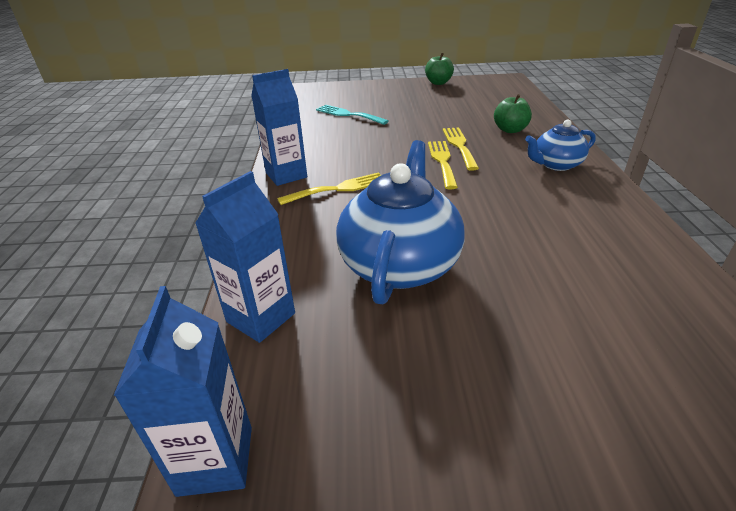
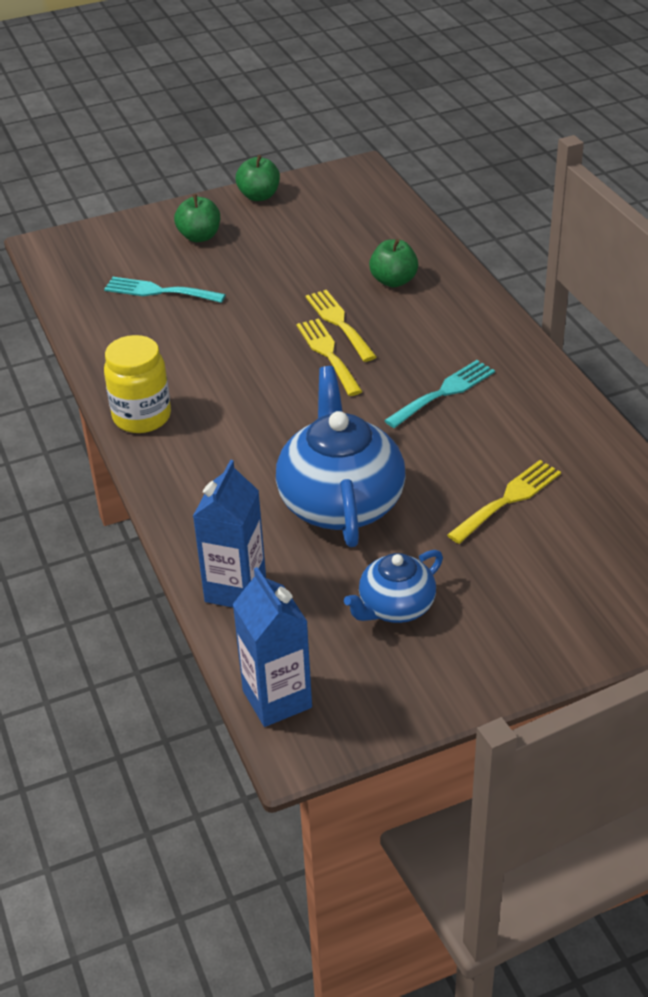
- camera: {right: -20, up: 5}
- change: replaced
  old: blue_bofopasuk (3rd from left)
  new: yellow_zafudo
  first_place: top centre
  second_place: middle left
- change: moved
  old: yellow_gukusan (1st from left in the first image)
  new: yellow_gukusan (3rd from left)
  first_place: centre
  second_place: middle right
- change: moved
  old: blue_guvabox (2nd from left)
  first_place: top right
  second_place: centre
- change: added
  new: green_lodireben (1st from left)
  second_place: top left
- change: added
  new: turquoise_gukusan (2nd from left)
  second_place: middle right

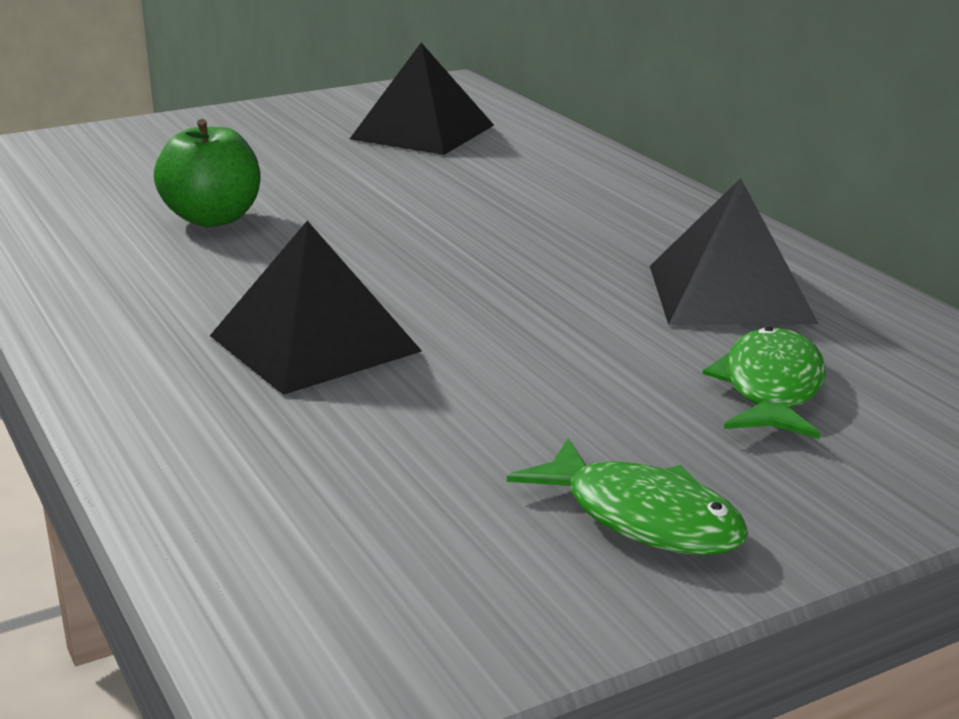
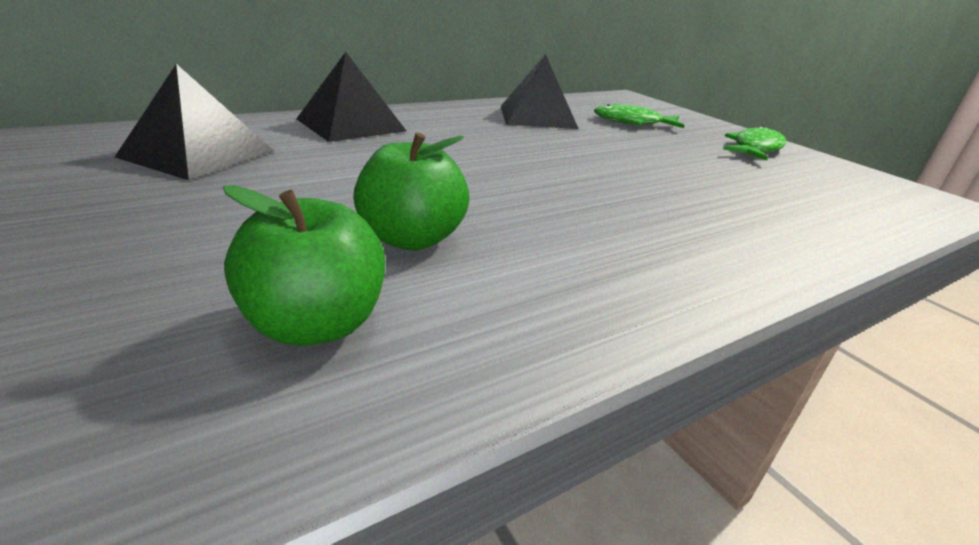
- camera: {right: -95, up: 5}
- change: moved
  old: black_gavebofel (1st from left in the first image)
  new: black_gavebofel (2nd from left)
  first_place: middle left
  second_place: top centre
- change: added
  new: green_lodireben (1st from left)
  second_place: middle left

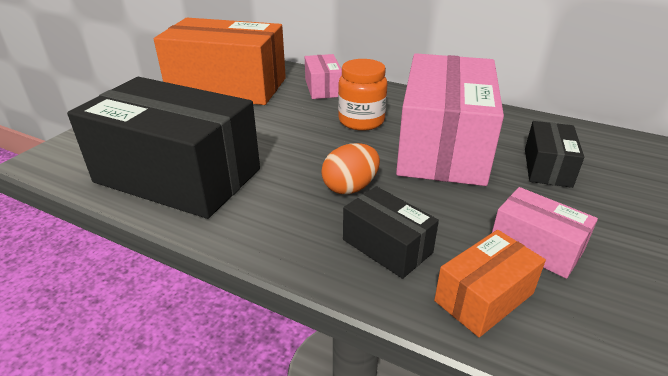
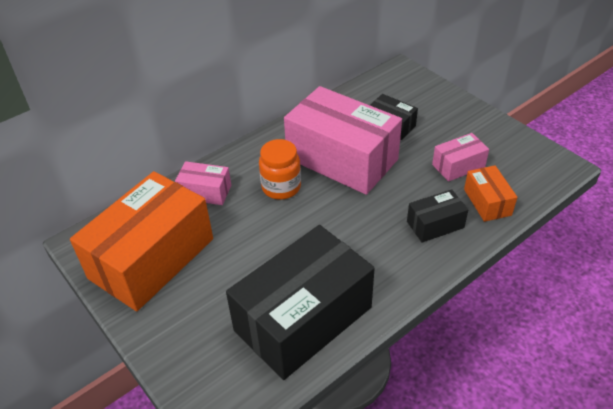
- camera: {right: -65, up: 10}
- change: removed
  old: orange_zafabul
  first_place: centre

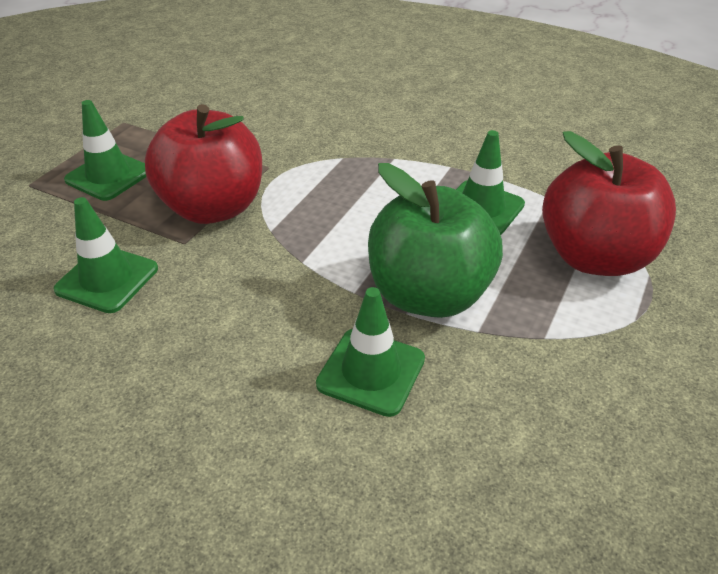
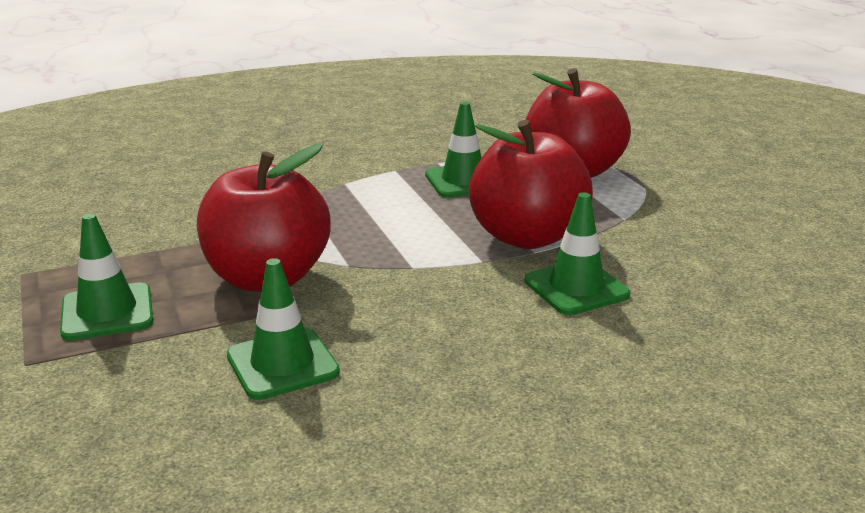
- camera: {right: -50, up: -15}
- change: recoloured
  old: green_lodireben
  new: red_lodireben (2nd from left)
  first_place: centre
  second_place: centre

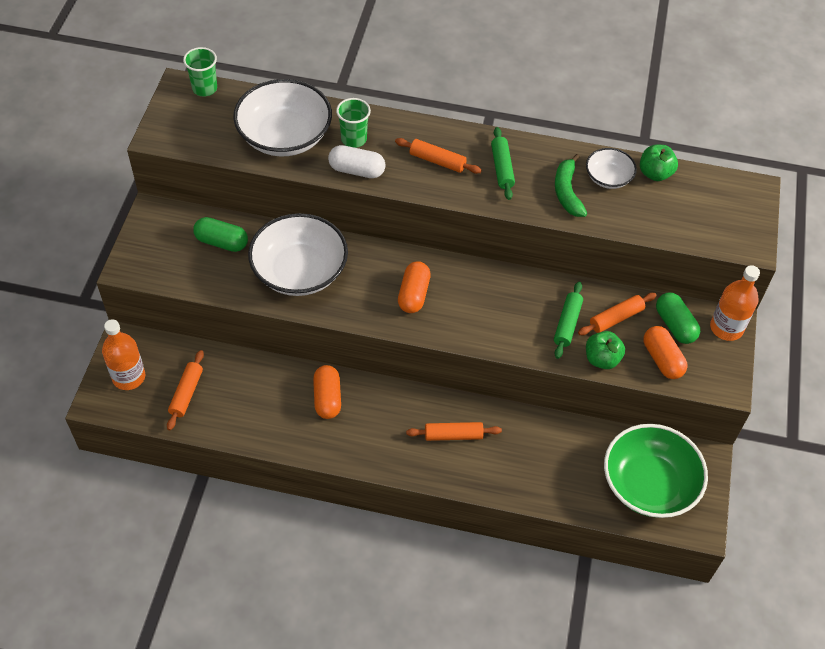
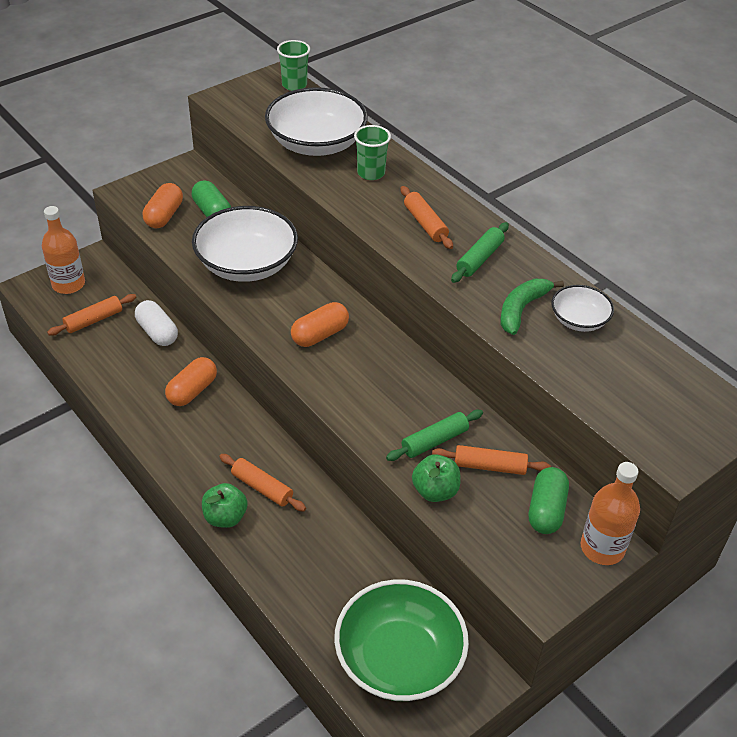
- camera: {right: 40, up: -10}
- change: moved
  old: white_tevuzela
  first_place: top centre
  second_place: middle left
- change: moved
  old: green_lodireben (2nd from left in the first image)
  new: green_lodireben (1st from left)
  first_place: top right
  second_place: bottom left
- change: moved
  old: orange_tevuzela (3rd from left in the first image)
  new: orange_tevuzela (1st from left)
  first_place: middle right
  second_place: top left

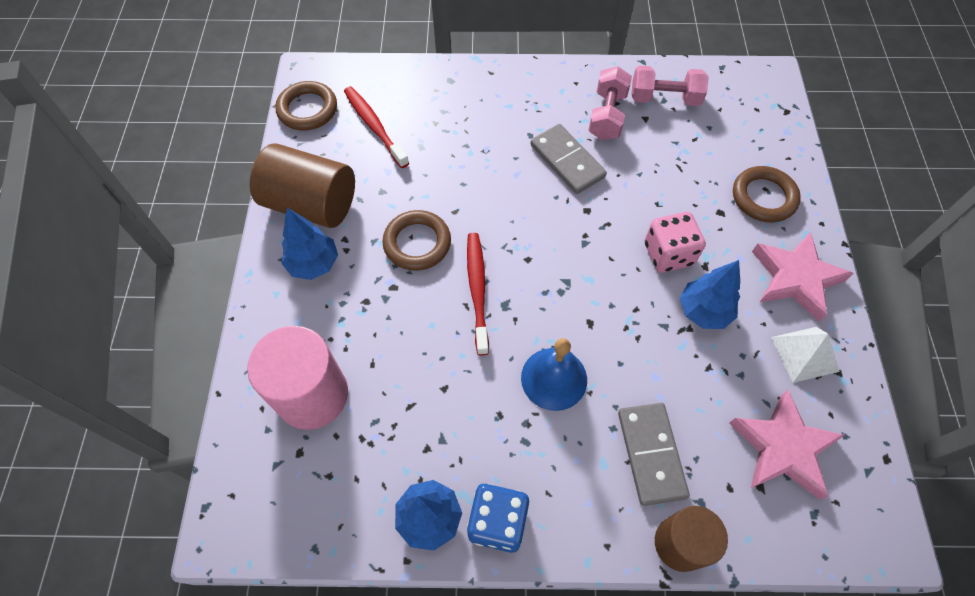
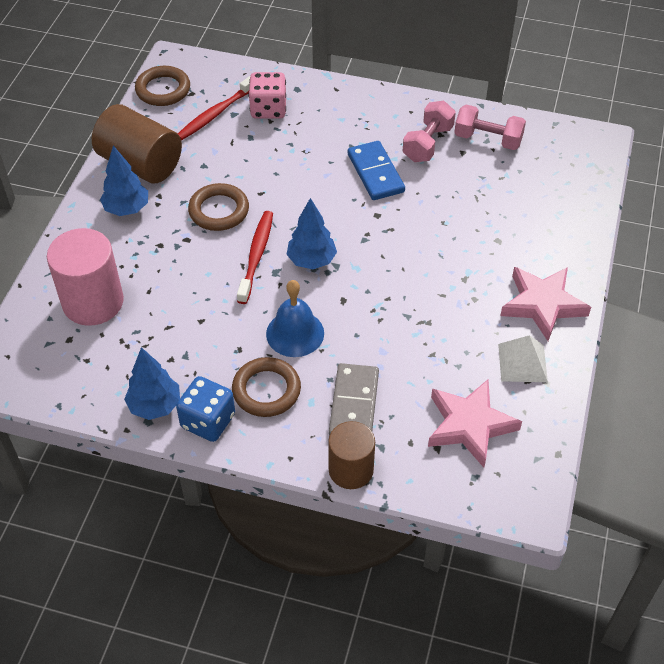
- camera: {right: 15, up: -10}
- change: turned
  old: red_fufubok (1st from left)
  first_place: top centre
  second_place: top left
  degrees: -120
- change: recoloured
  old: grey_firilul (1st from left)
  new: blue_firilul
  first_place: top centre
  second_place: top centre
- change: moved
  old: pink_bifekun
  first_place: middle right
  second_place: top centre
- change: moved
  old: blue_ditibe (3rd from left)
  first_place: middle right
  second_place: centre
- change: moved
  old: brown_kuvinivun (3rd from left)
  first_place: top right
  second_place: centre

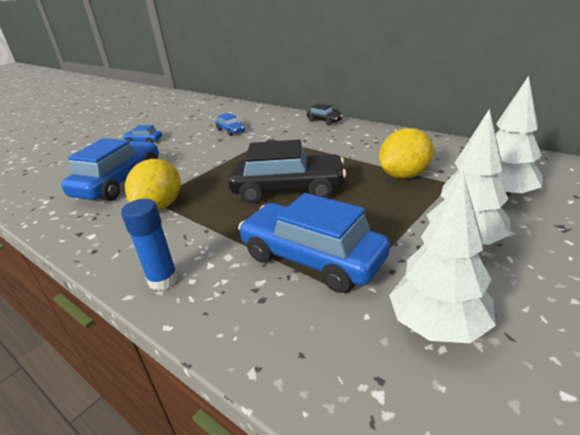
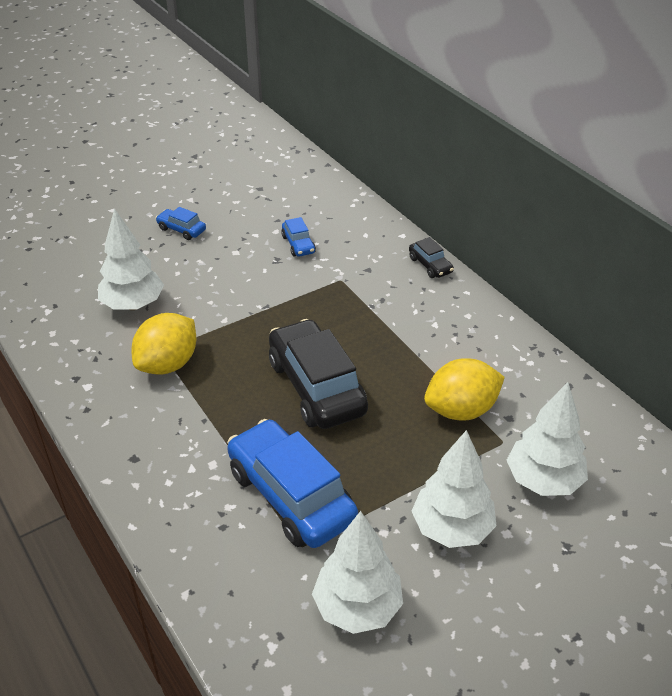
- camera: {right: 15, up: 10}
- change: replaced
  old: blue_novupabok (1st from left)
  new: white_ditibe (1st from left)
  first_place: middle left
  second_place: middle left
- change: removed
  old: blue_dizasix
  first_place: middle left
- change: turned
  old: black_novupabok (1st from left)
  first_place: centre
  second_place: centre
  degrees: -135

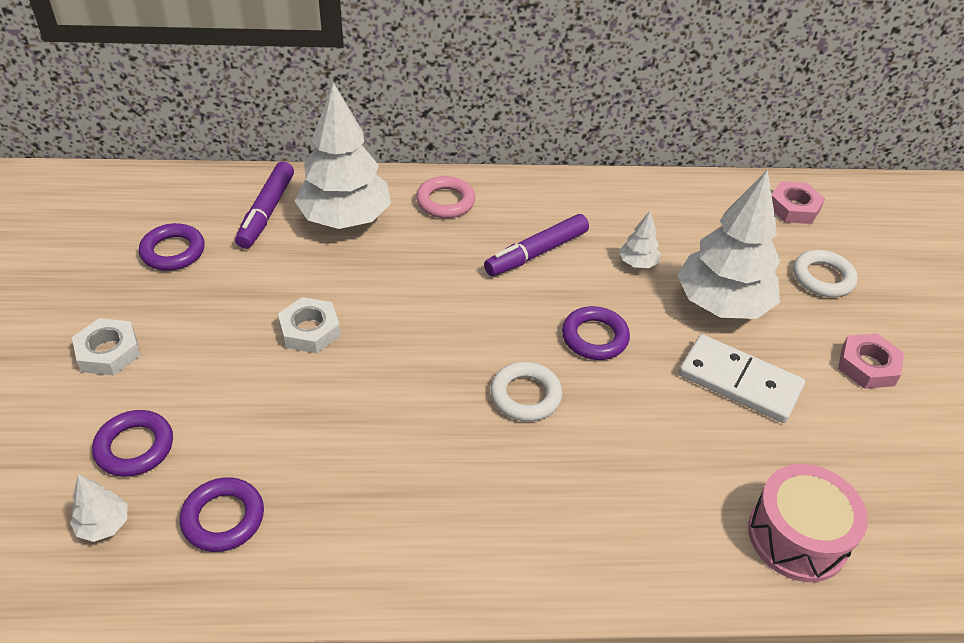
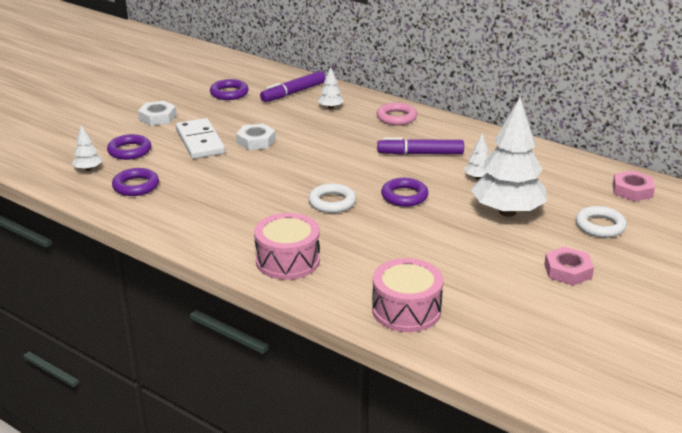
- camera: {right: 40, up: -15}
- change: resized
  old: white_ditibe (2nd from left)
  first_place: top centre
  second_place: top centre
  factor: 0.43
- change: moved
  old: white_firilul
  first_place: middle right
  second_place: top left
- change: added
  new: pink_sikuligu (1st from left)
  second_place: centre

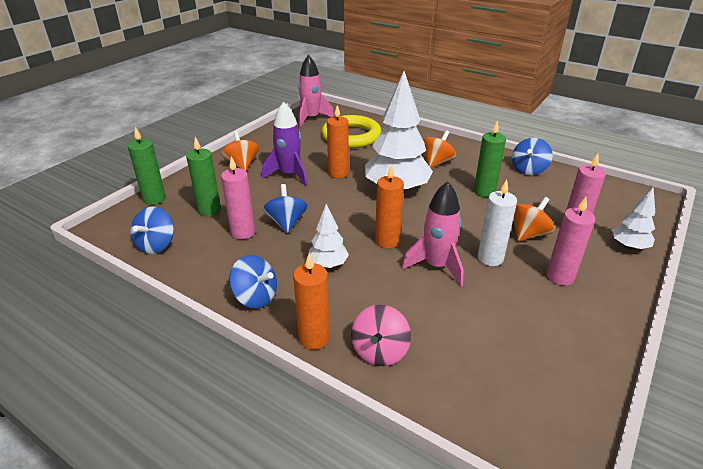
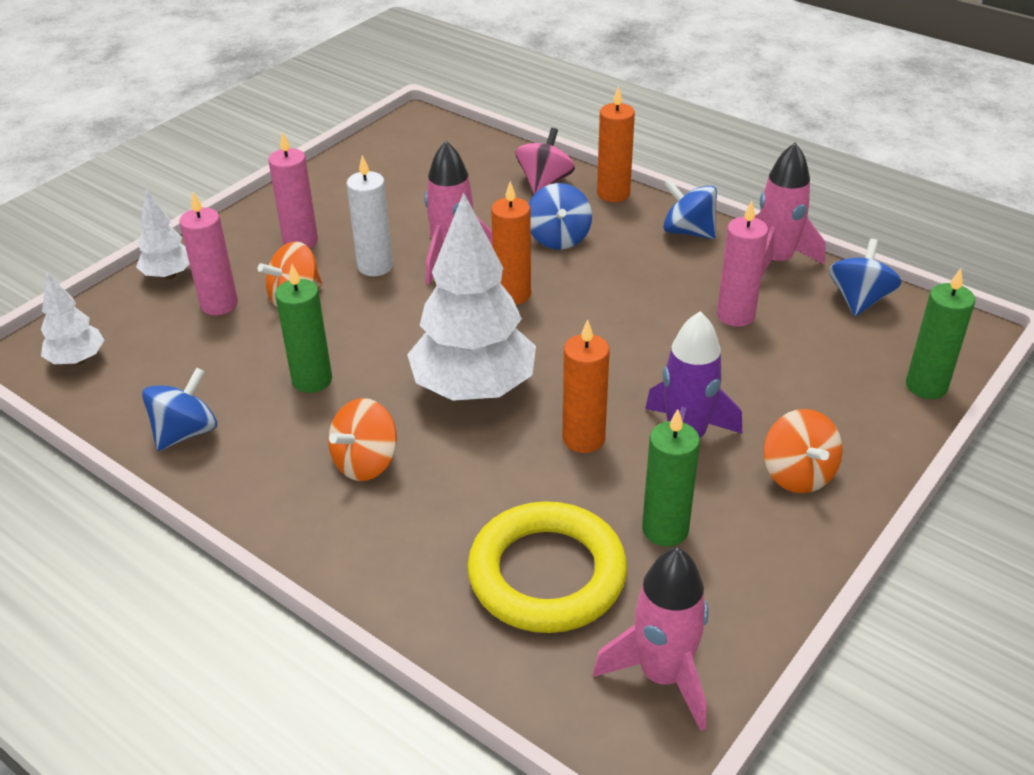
- camera: {right: -175, up: 5}
- change: moved
  old: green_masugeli (2nd from left)
  first_place: middle left
  second_place: centre
- change: moved
  old: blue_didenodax (3rd from left in the first image)
  new: blue_didenodax (2nd from left)
  first_place: centre
  second_place: top centre
- change: moved
  old: white_ditibe (1st from left)
  first_place: centre
  second_place: middle left
- change: added
  new: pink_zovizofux (3rd from left)
  second_place: top right

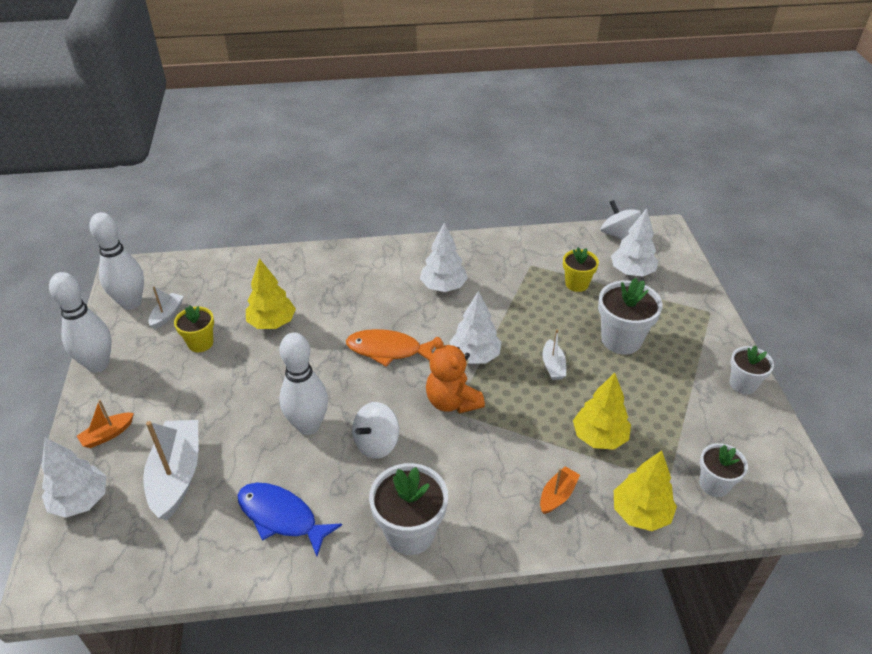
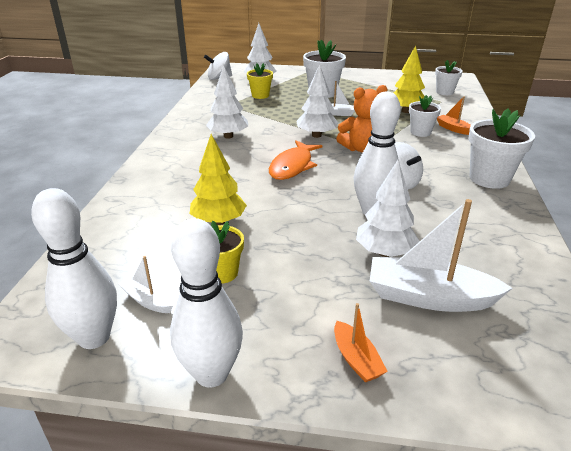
- camera: {right: -75, up: -10}
- change: moved
  old: white_ditibe (1st from left in the first image)
  new: white_ditibe (4th from left)
  first_place: bottom left
  second_place: middle right
- change: removed
  old: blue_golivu
  first_place: bottom left
- change: removed
  old: yellow_ditibe (3rd from left)
  first_place: bottom right
- change: moved
  old: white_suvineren (4th from left in the first image)
  new: white_suvineren (2nd from left)
  first_place: middle right
  second_place: top right

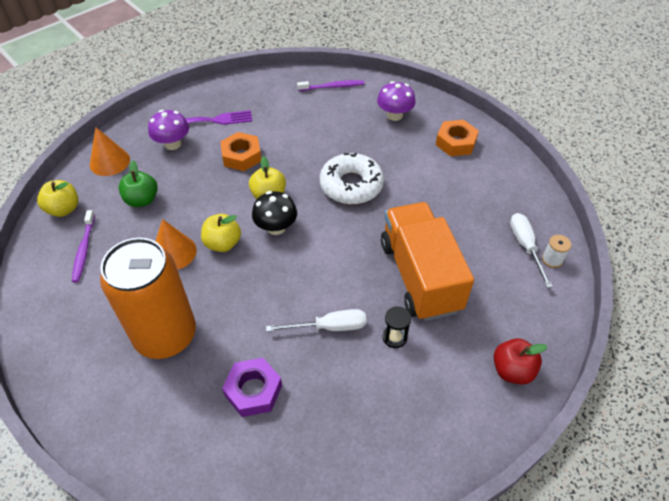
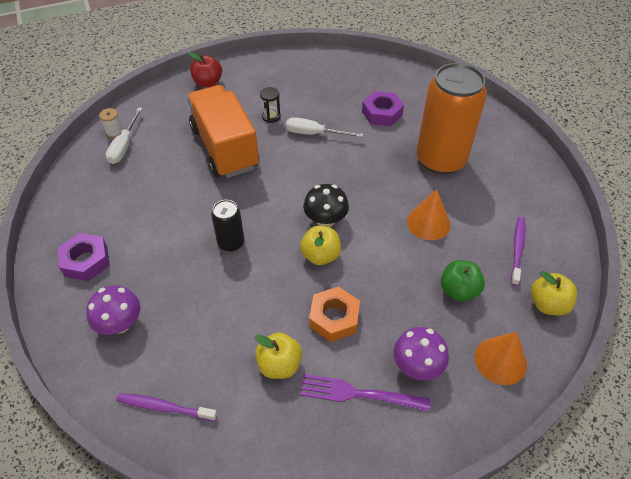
- camera: {right: -160, up: 0}
- change: moved
  old: yellow_lodireben (2nd from left in the first image)
  new: yellow_lodireben (1st from left)
  first_place: middle left
  second_place: bottom centre
- change: replaced
  old: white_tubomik
  new: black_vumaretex
  first_place: centre
  second_place: centre
- change: turned
  old: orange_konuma
  first_place: centre
  second_place: top centre
  degrees: 150
- change: recoloured
  old: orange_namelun (2nd from left)
  new: purple_namelun (1st from left)
  first_place: top right
  second_place: middle left

